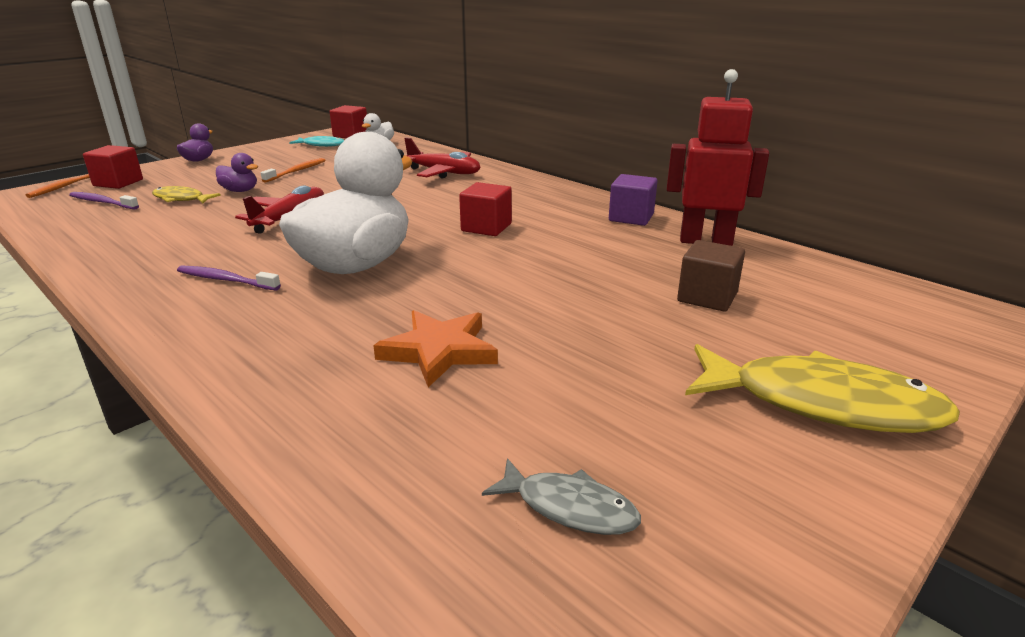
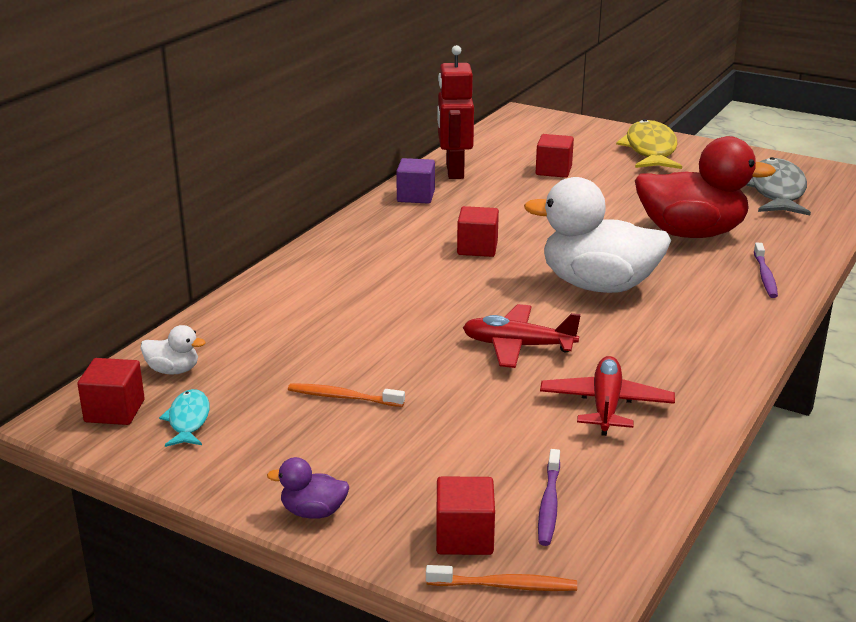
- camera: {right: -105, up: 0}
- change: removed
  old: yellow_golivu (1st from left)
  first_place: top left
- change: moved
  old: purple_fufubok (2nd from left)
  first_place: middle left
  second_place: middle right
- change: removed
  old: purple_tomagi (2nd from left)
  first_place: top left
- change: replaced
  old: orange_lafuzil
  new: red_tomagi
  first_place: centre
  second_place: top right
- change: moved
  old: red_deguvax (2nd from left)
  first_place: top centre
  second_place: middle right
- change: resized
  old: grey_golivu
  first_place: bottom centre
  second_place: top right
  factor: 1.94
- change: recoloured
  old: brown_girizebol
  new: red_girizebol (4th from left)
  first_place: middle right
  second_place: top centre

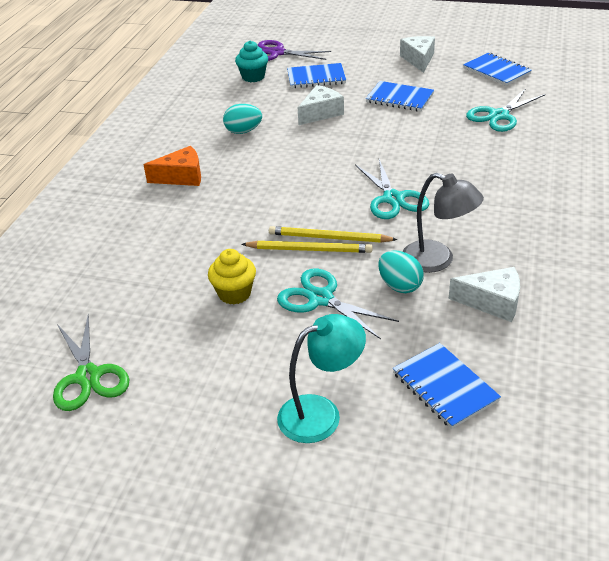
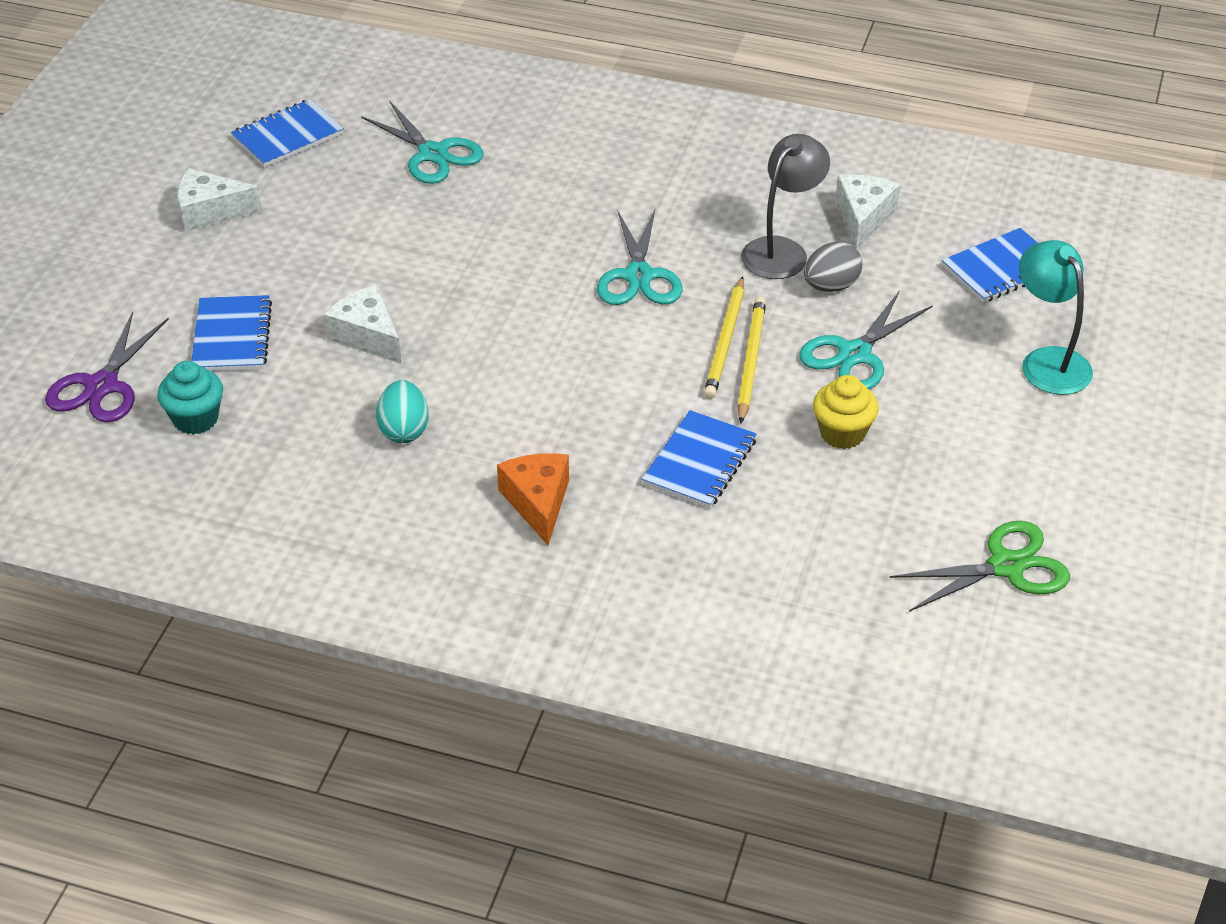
- camera: {right: -90, up: 5}
- change: turned
  old: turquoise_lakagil (2nd from left)
  first_place: centre
  second_place: top centre
  degrees: 105
- change: moved
  old: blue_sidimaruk (2nd from left in the first image)
  new: blue_sidimaruk (3rd from left)
  first_place: top centre
  second_place: centre
- change: recoloured
  old: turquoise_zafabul (2nd from left)
  new: grey_zafabul
  first_place: centre
  second_place: top right

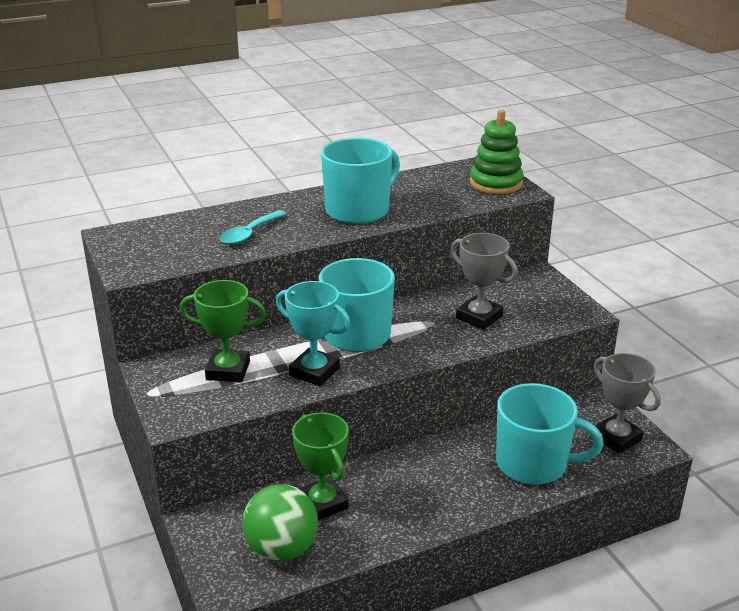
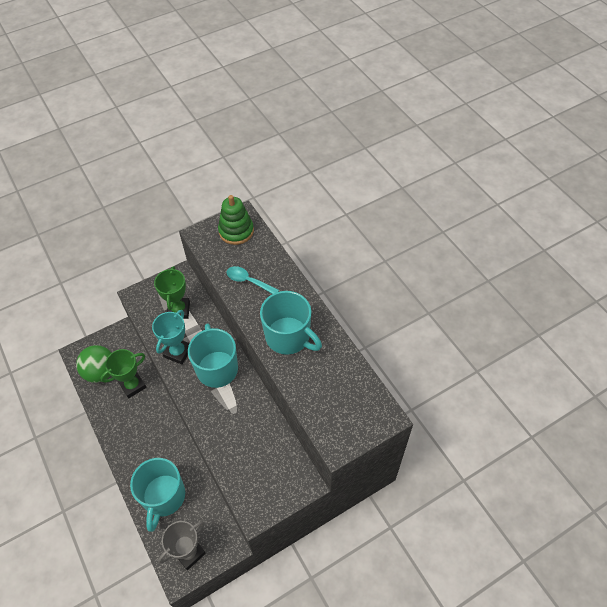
- camera: {right: 85, up: 25}
- change: removed
  old: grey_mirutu (1st from left)
  first_place: centre
- change: moved
  old: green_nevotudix
  first_place: top right
  second_place: centre

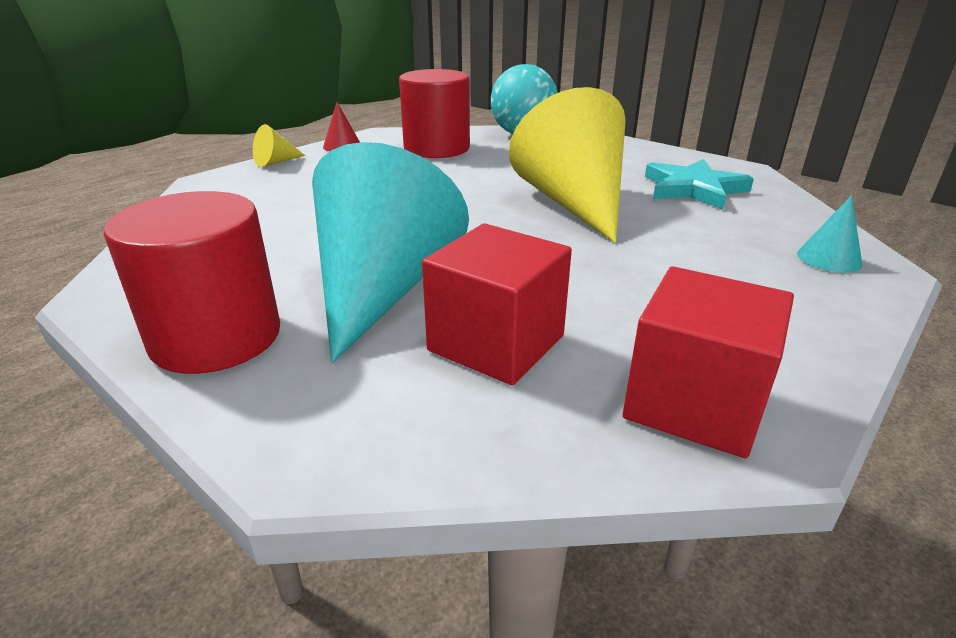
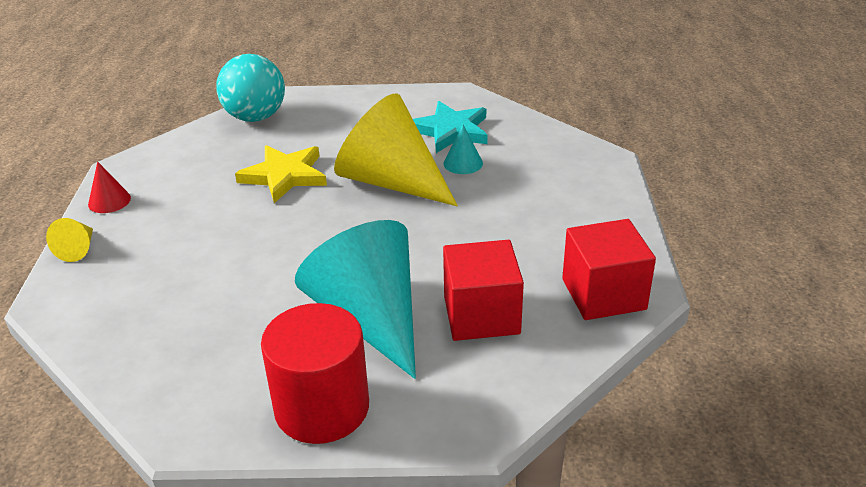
- camera: {right: -40, up: 5}
- change: removed
  old: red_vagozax (2nd from left)
  first_place: top centre
- change: moved
  old: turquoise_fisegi (2nd from left)
  first_place: middle right
  second_place: top centre
- change: added
  new: yellow_lafuzil
  second_place: middle left

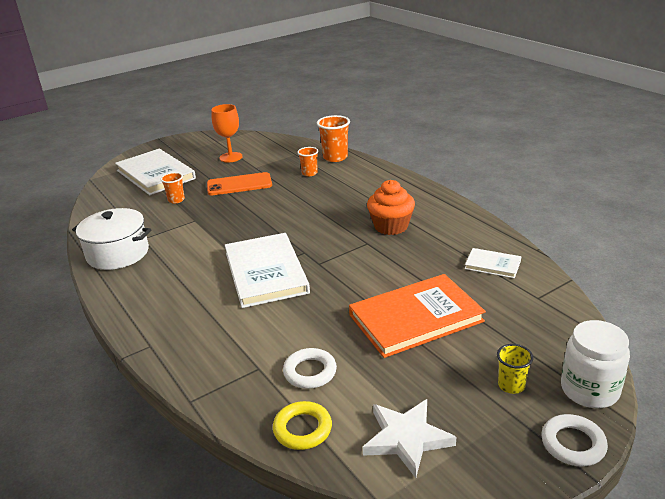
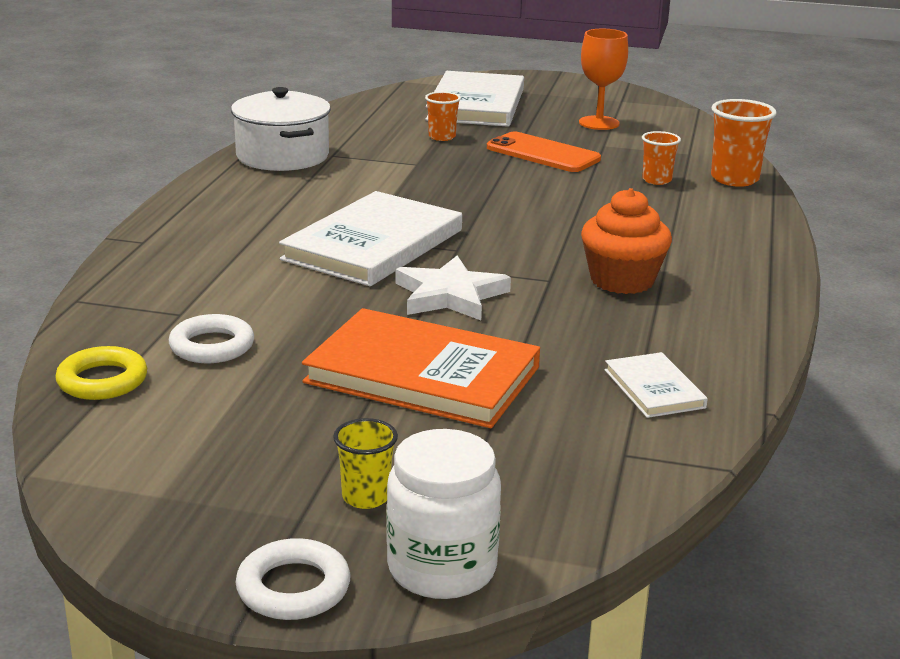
- camera: {right: 45, up: -5}
- change: moved
  old: white_lafuzil
  first_place: bottom centre
  second_place: centre

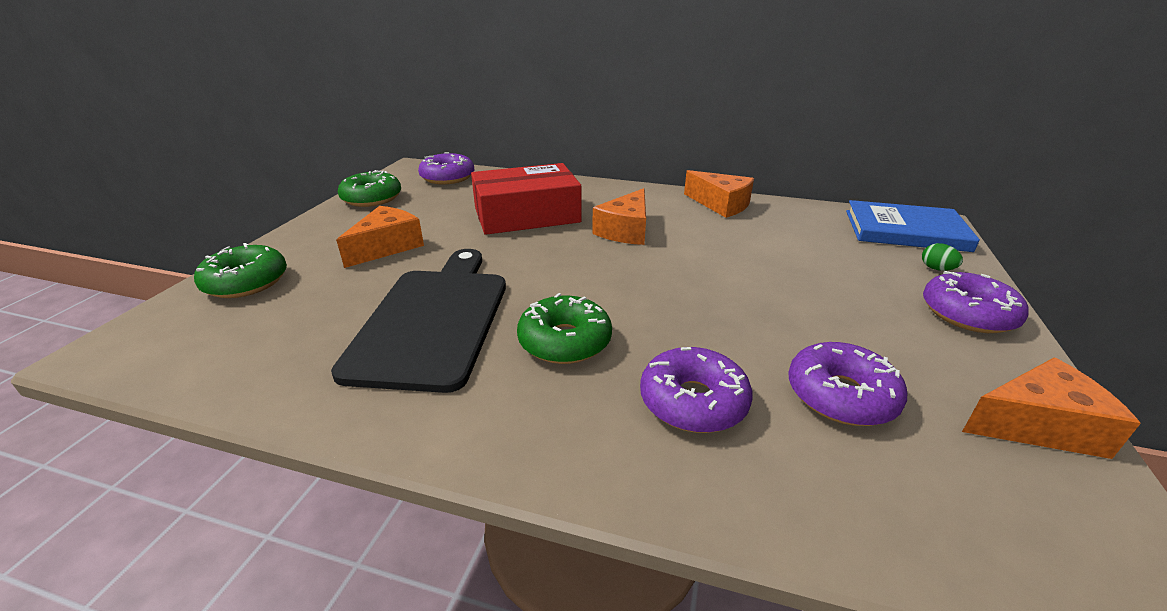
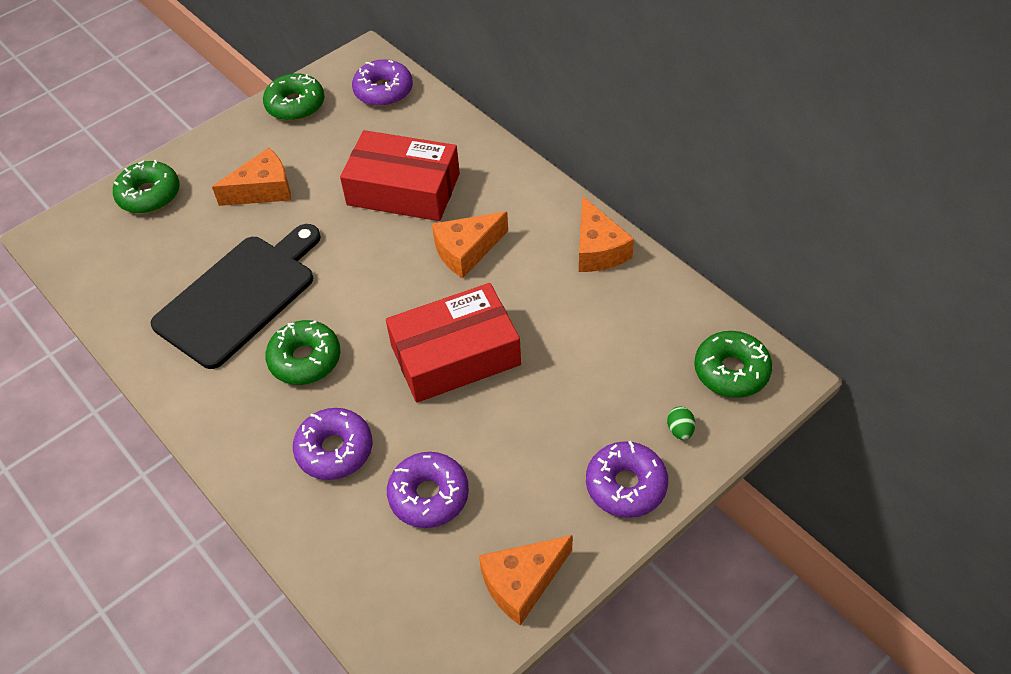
- camera: {right: 35, up: 20}
- change: replaced
  old: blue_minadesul
  new: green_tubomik (4th from left)
  first_place: middle right
  second_place: middle right
- change: turned
  old: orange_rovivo (4th from left in the first image)
  first_place: bottom right
  second_place: bottom centre
  degrees: 120
- change: added
  new: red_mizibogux (2nd from left)
  second_place: centre

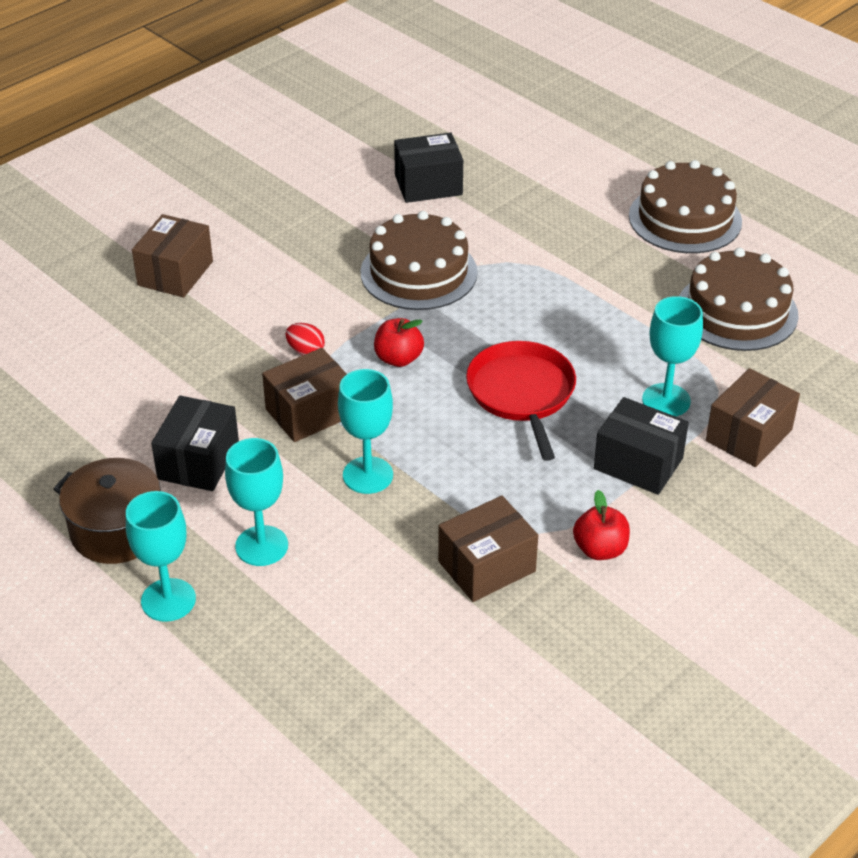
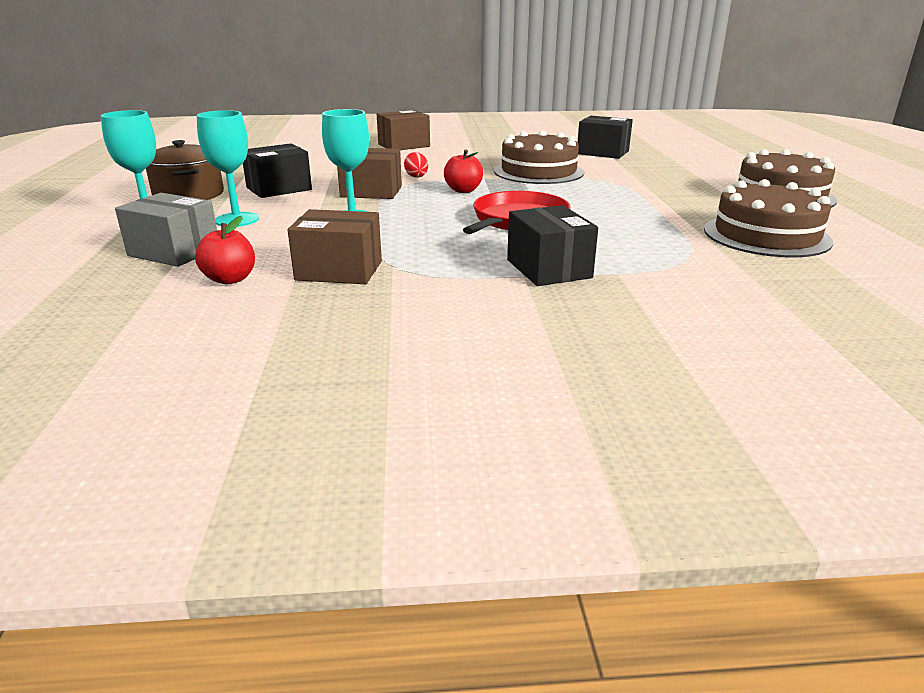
- camera: {right: 40, up: -15}
- change: moved
  old: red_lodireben (2nd from left in the first image)
  new: red_lodireben (1st from left)
  first_place: middle right
  second_place: middle left
- change: removed
  old: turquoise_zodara (4th from left)
  first_place: middle right
- change: removed
  old: brown_mizibogux (4th from left)
  first_place: middle right
- change: added
  new: grey_mizibogux
  second_place: top left

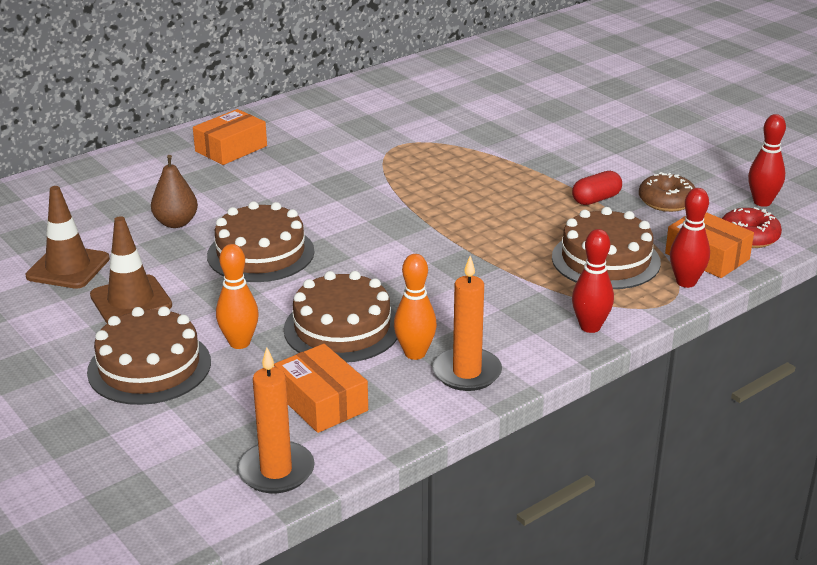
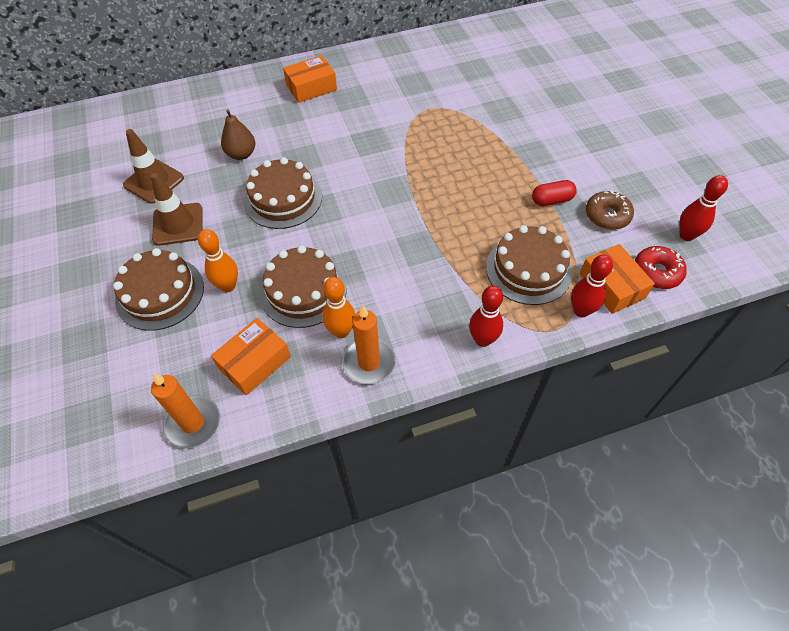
- camera: {right: 20, up: 25}
- change: turned
  old: orange_mizibogux (2nd from left in the first image)
  first_place: bottom centre
  second_place: middle left
  degrees: 60

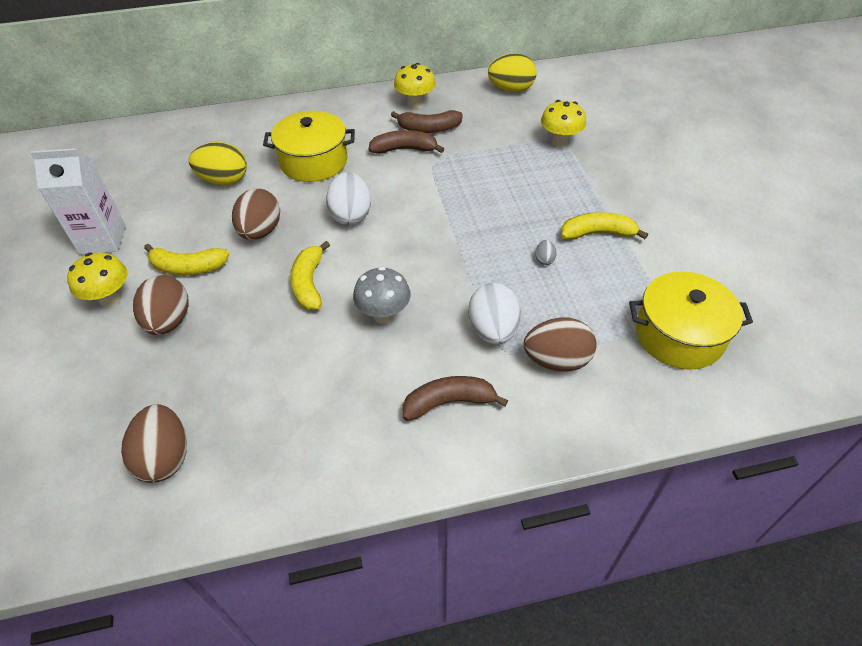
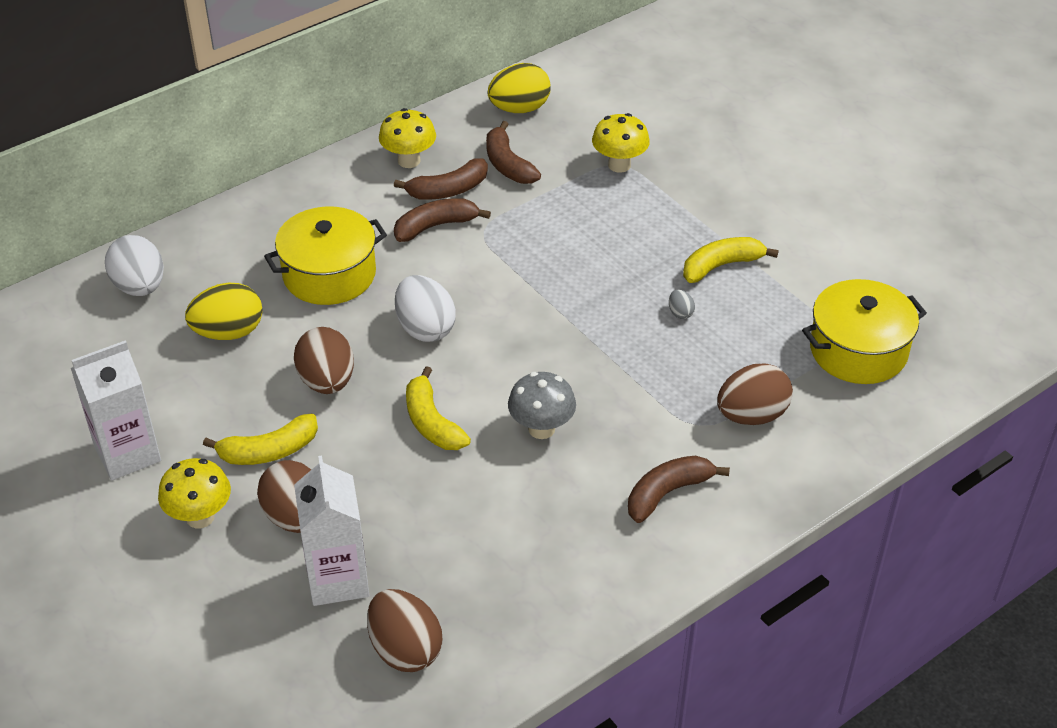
- camera: {right: -25, up: -5}
- change: moved
  old: white_zafabul (2nd from left in the first image)
  new: white_zafabul (1st from left)
  first_place: centre
  second_place: middle left
- change: added
  new: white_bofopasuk (2nd from left)
  second_place: bottom left
- change: added
  new: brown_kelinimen (3rd from left)
  second_place: top centre

